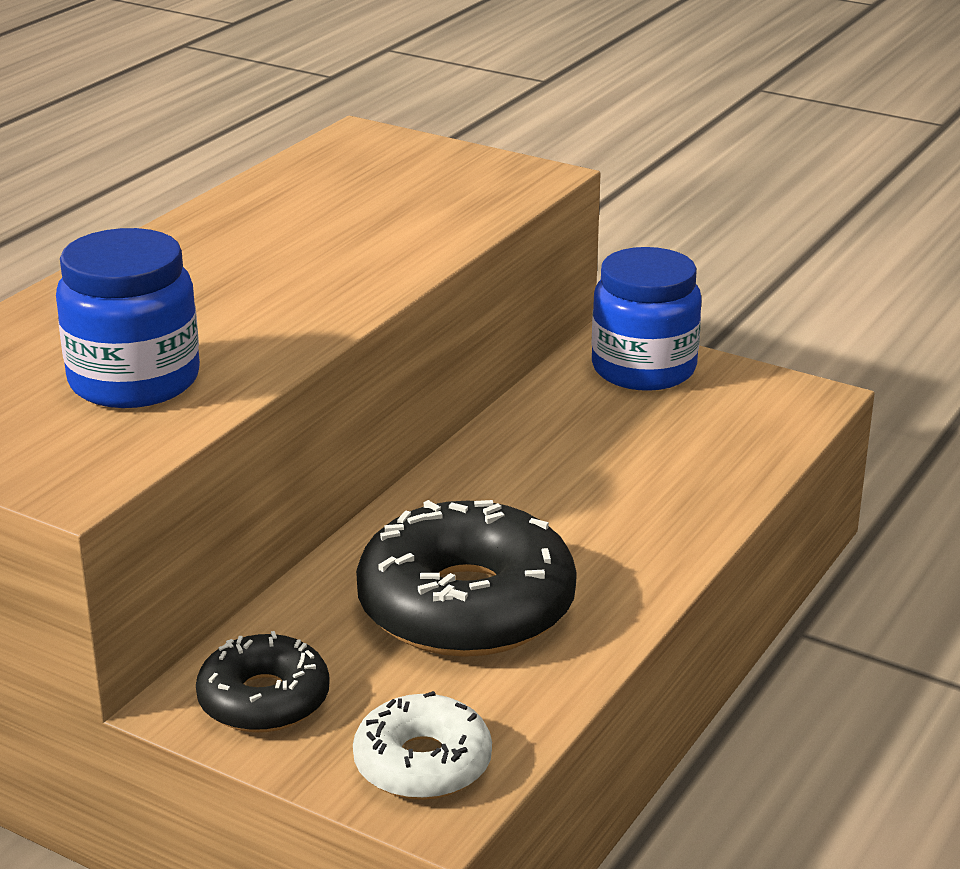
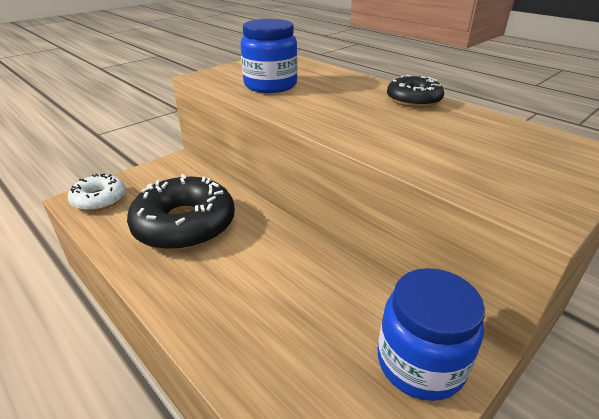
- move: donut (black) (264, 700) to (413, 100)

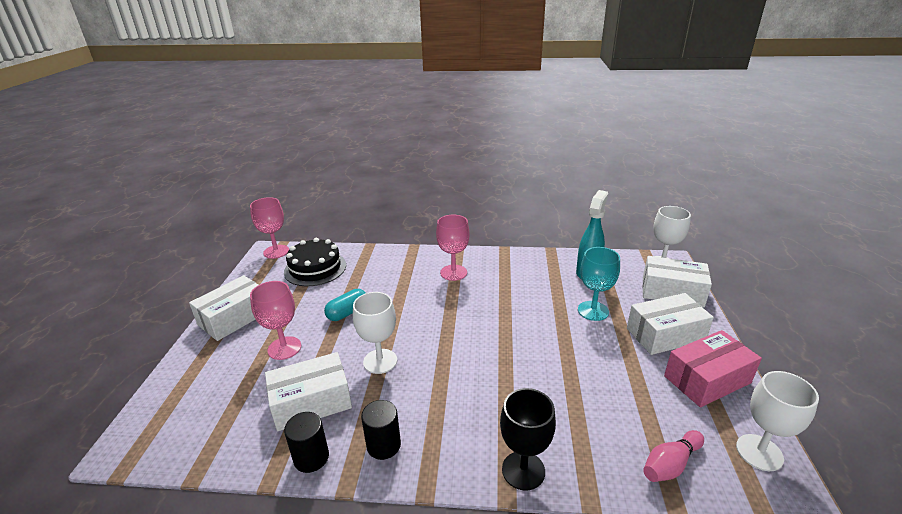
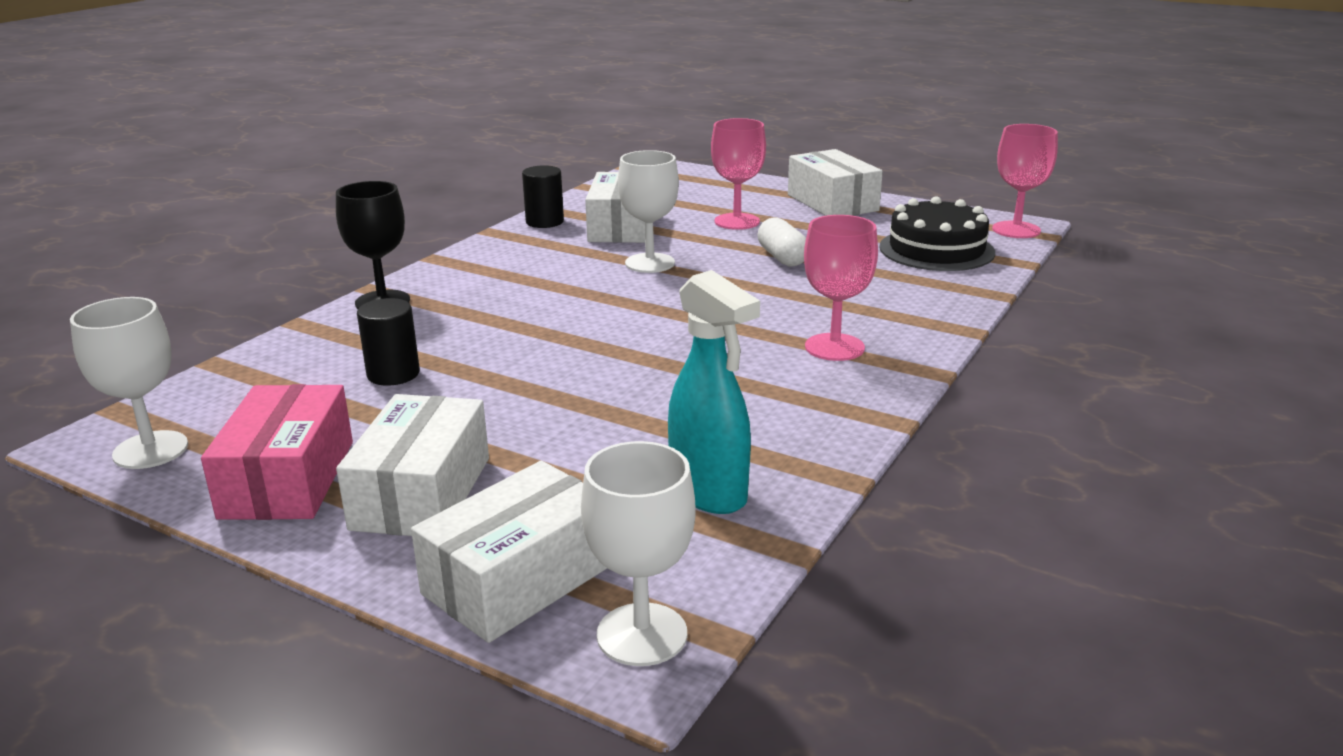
- delete: goblet (turquoise) (593, 311)
- recolor: capsule (turquoise) (347, 313) to capsule (white) (782, 258)
- move: cylinder (black) (383, 445) to (393, 374)
- delete: bowling pin (pink) (670, 464)

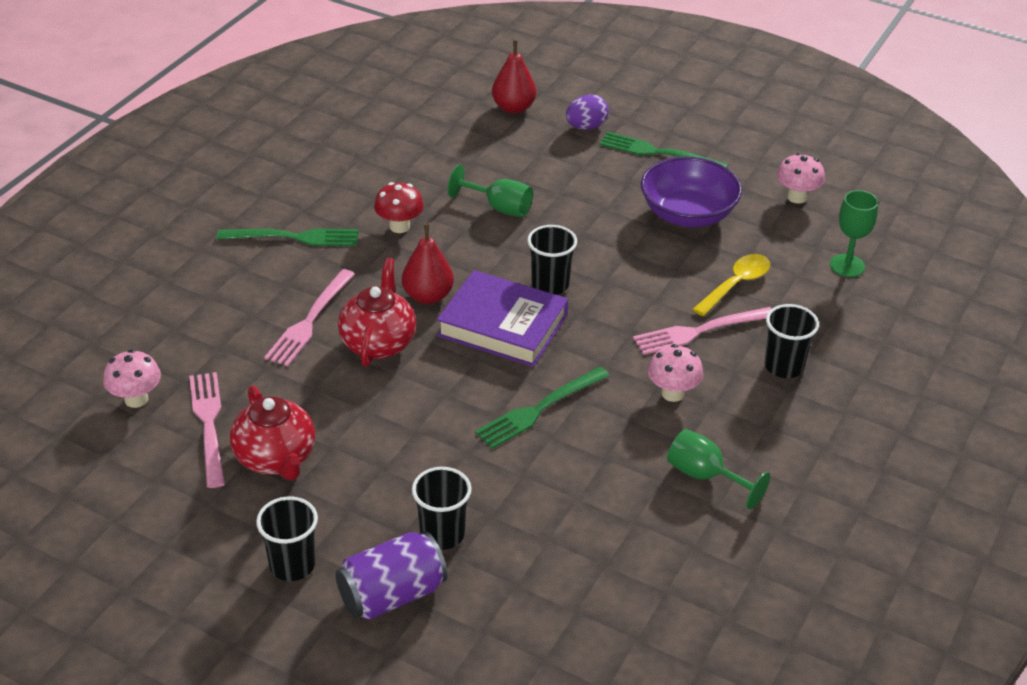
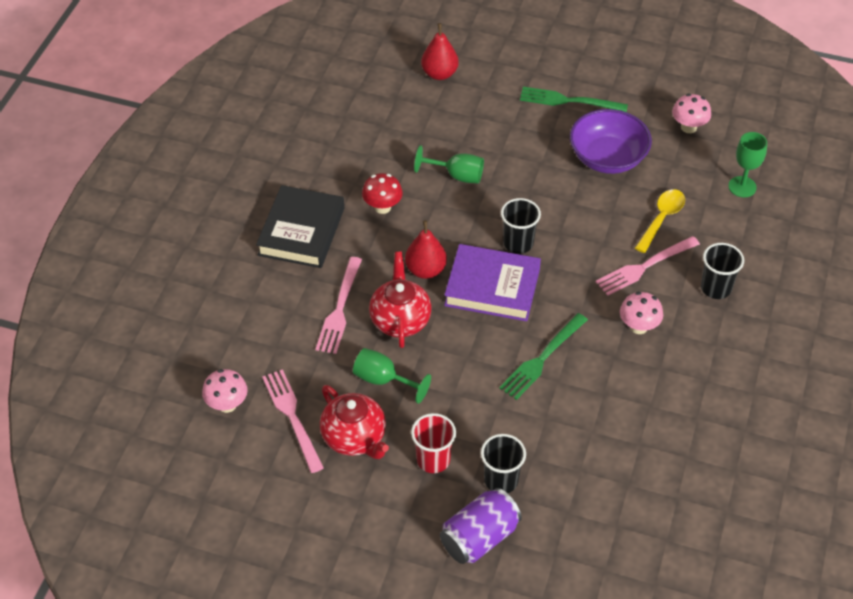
- delete: egg (purple) (586, 127)
- replace: fork (green) (294, 237) to book (black) (301, 231)
- move: goblet (green) (705, 476) to (383, 380)
- delete: cup (black) (292, 565)
- insert: cup (red) (433, 460)

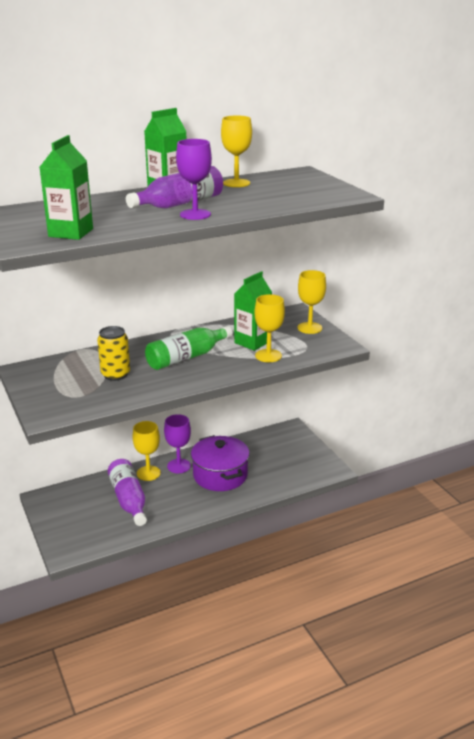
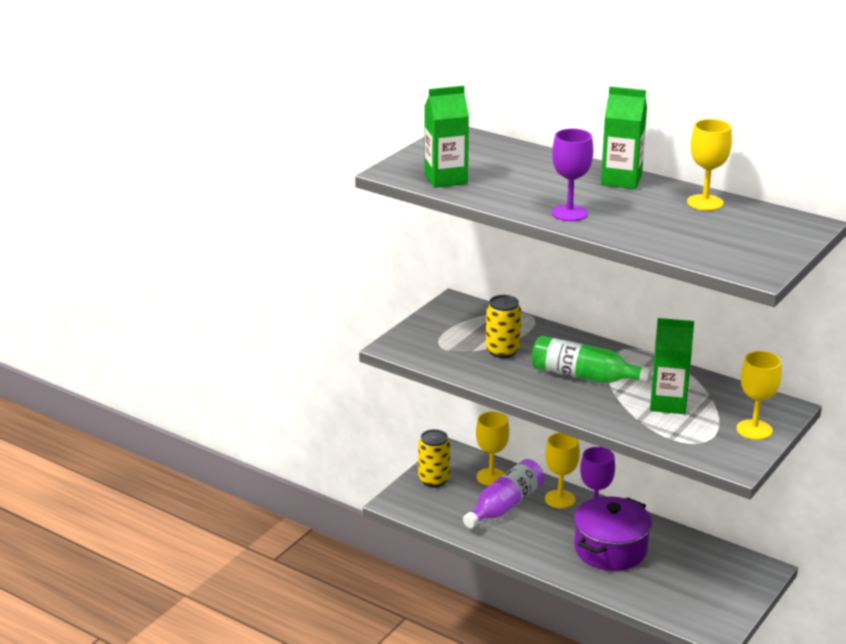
- delete: bottle (purple) (180, 204)
- move: goblet (yellow) (268, 356) to (491, 477)
- insert: can (yellow) (434, 480)

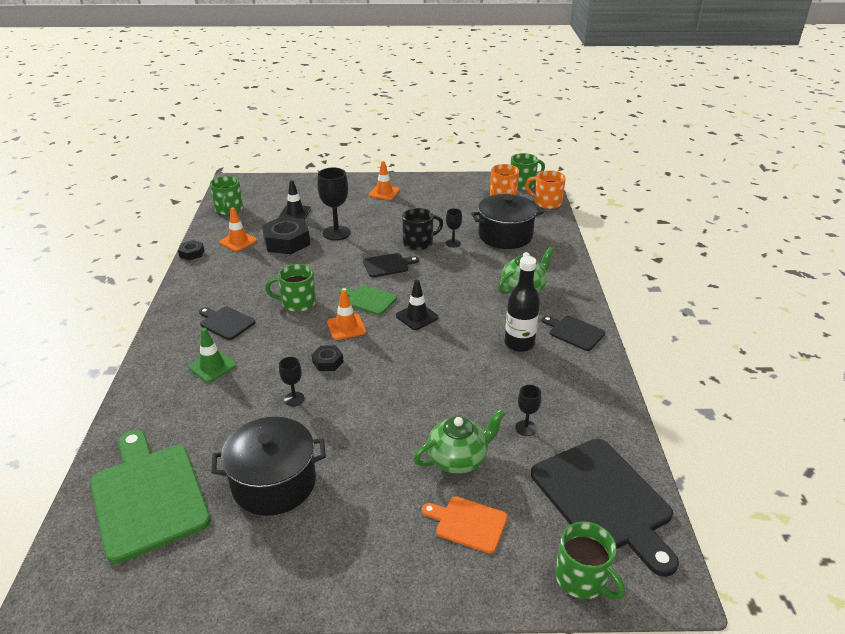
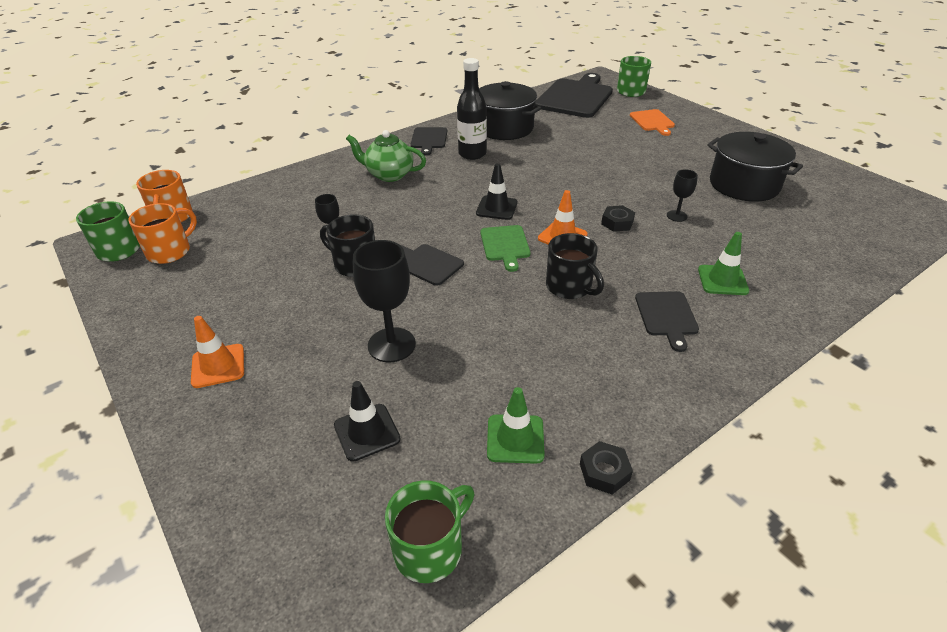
- move: pot (black) (505, 236) to (504, 128)
- recolor: traffic cone (orange) (238, 241) to traffic cone (green) (515, 439)
- delete: nut (black) (287, 242)
- recolor: mug (green) (297, 303) to mug (black) (570, 287)
- delete: goblet (black) (526, 428)
- delete: teapot (green) (458, 459)
- delete: cutting board (green) (148, 496)

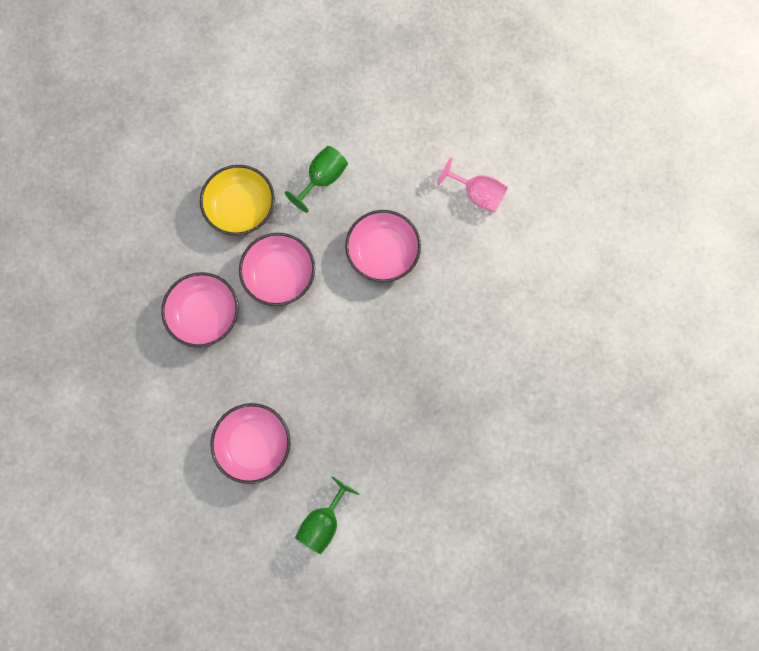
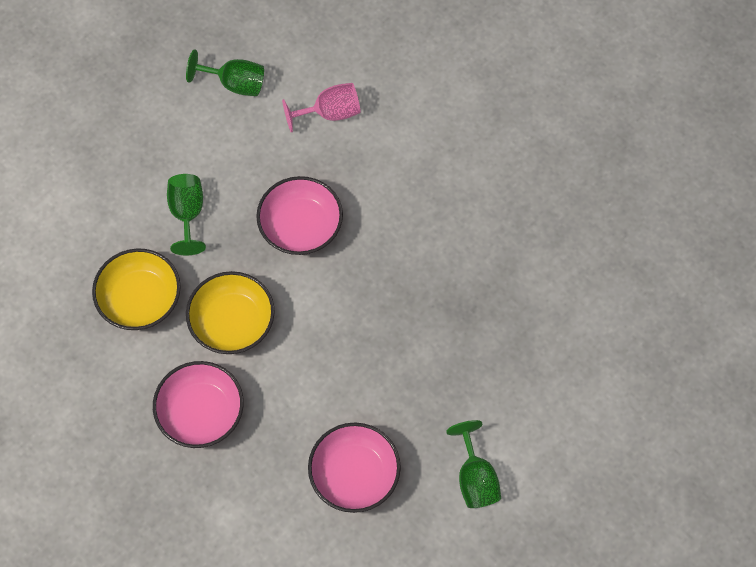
- recolor: bowl (pink) (279, 275) to bowl (yellow) (232, 322)
- insert: goblet (green) (235, 83)

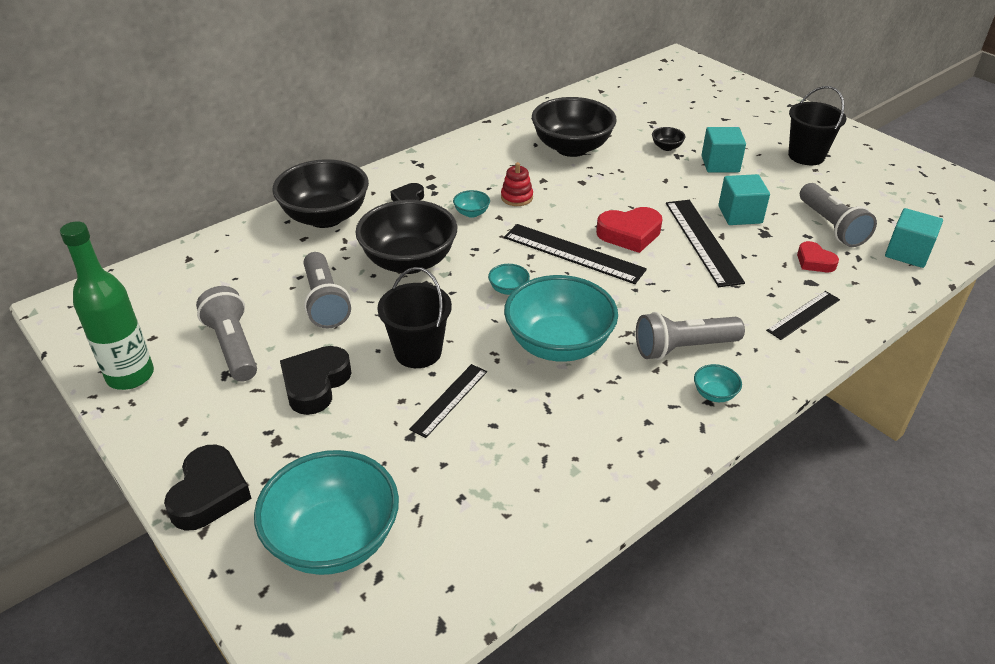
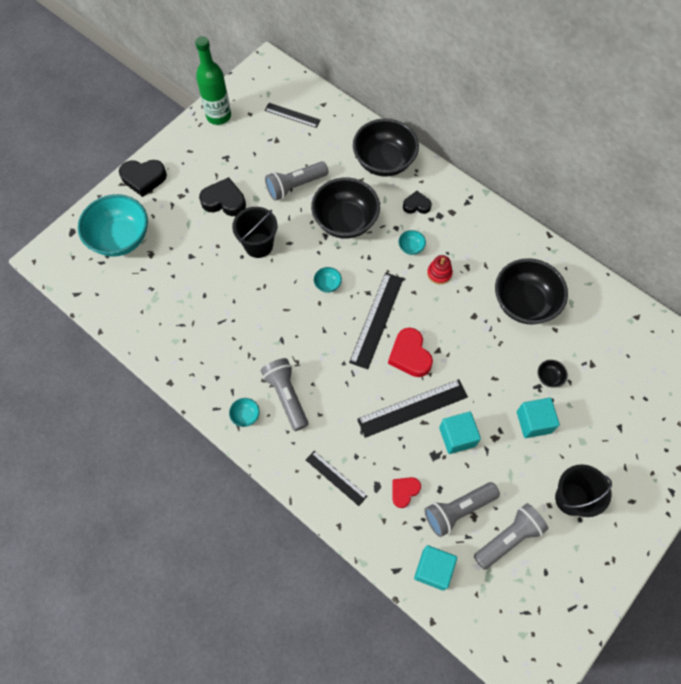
- delete: bowl (turquoise) (558, 345)
- move: flashlight (grey) (233, 347) to (508, 538)
- move: ruler (black) (449, 400) to (292, 115)

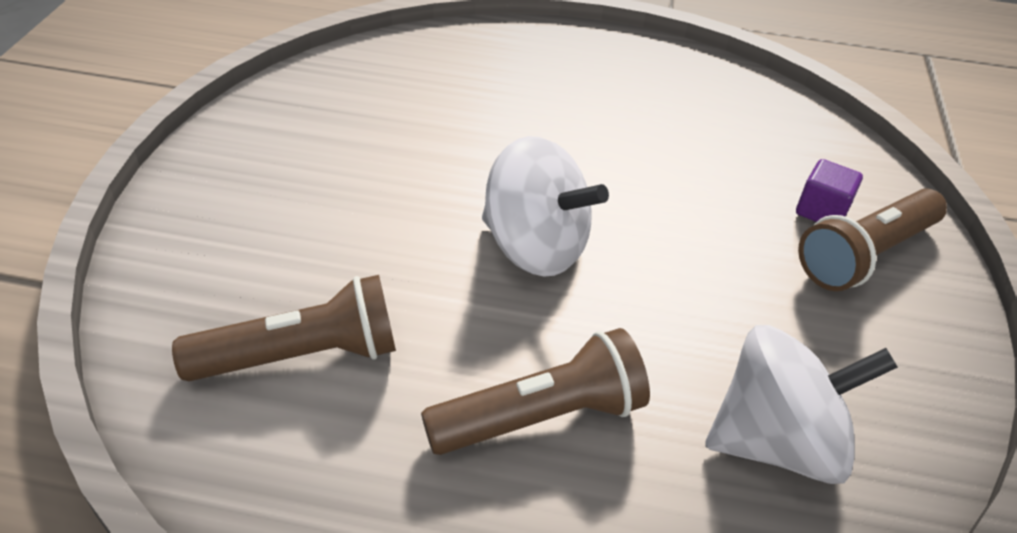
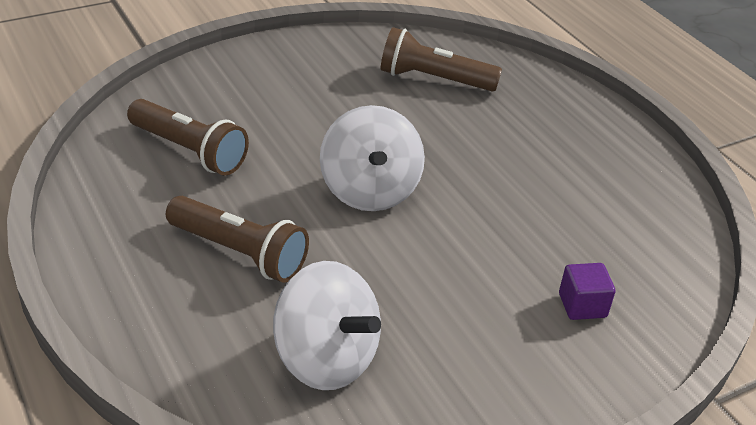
- move: flashlight (brown) (866, 255) to (434, 80)

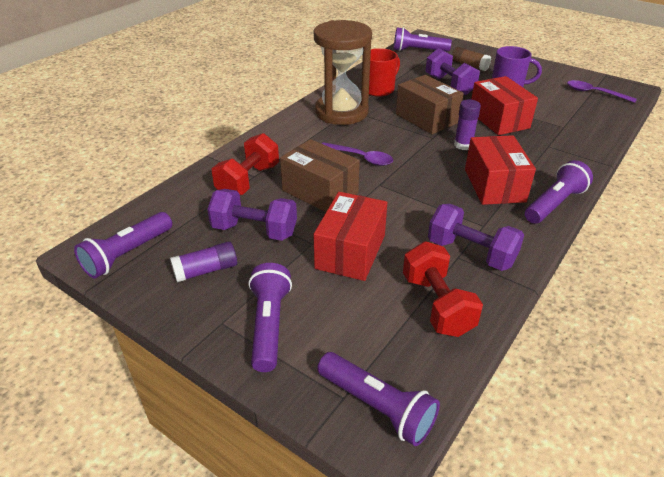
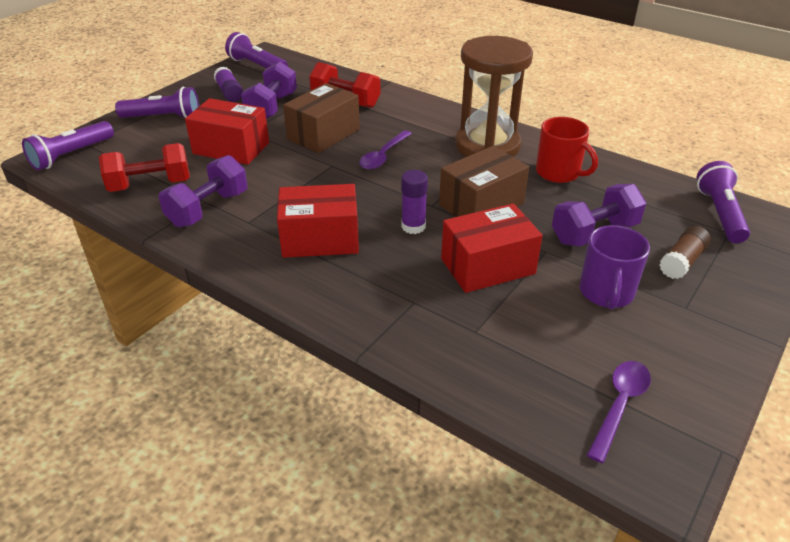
- delete: flashlight (purple) (554, 204)

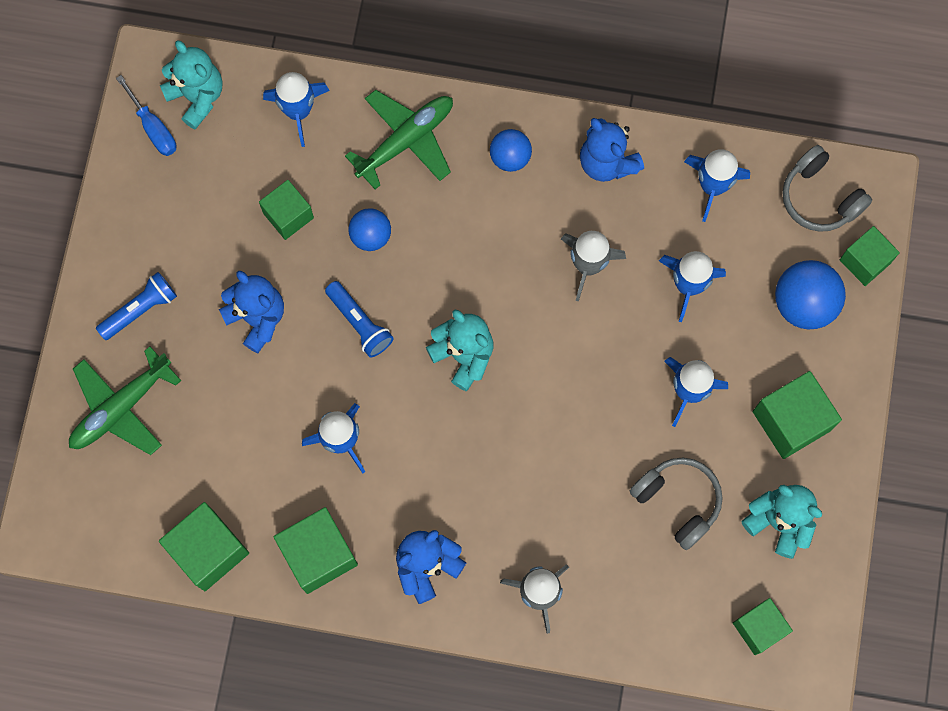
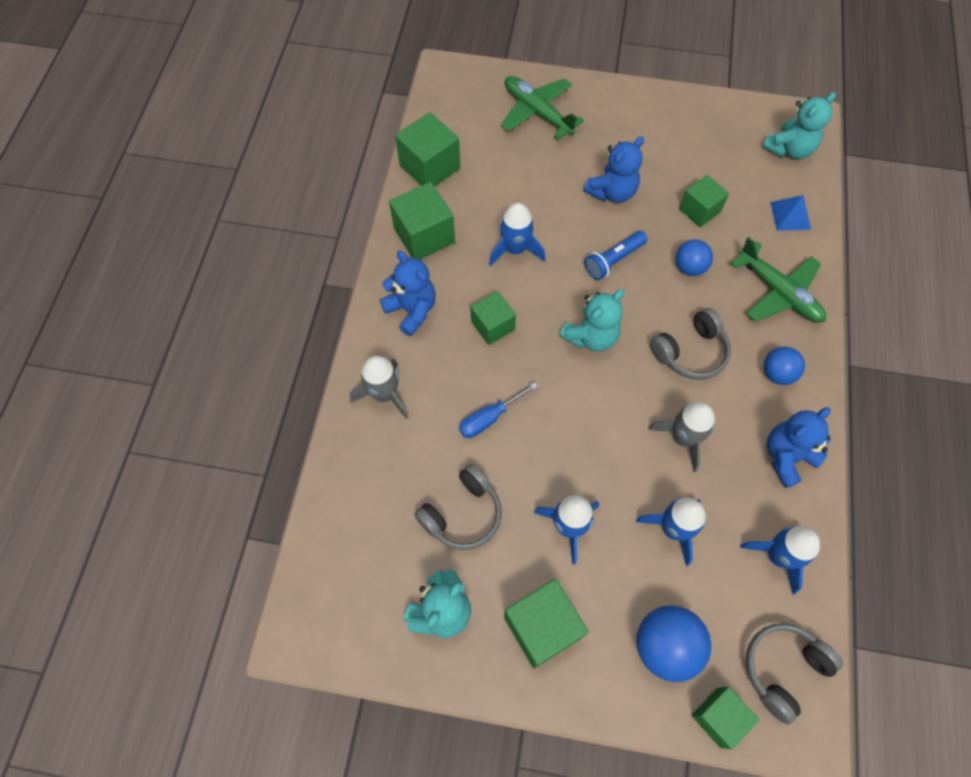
- replace: rocket (blue) (298, 111) to pyramid (blue) (790, 215)
- move: screwdriver (blue) (153, 128) to (489, 418)
- delete: flashlight (blue) (140, 309)
- move: cube (green) (759, 628) to (493, 326)
- insert: headphones (grey) (690, 352)

